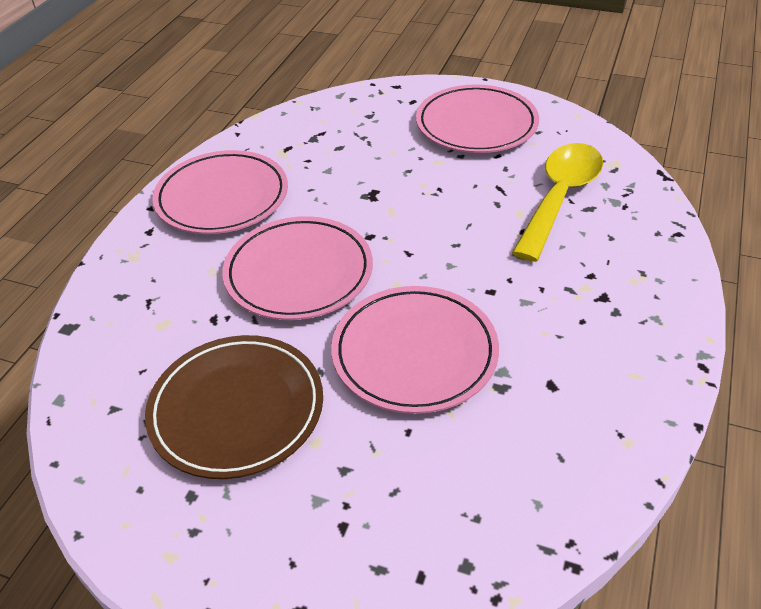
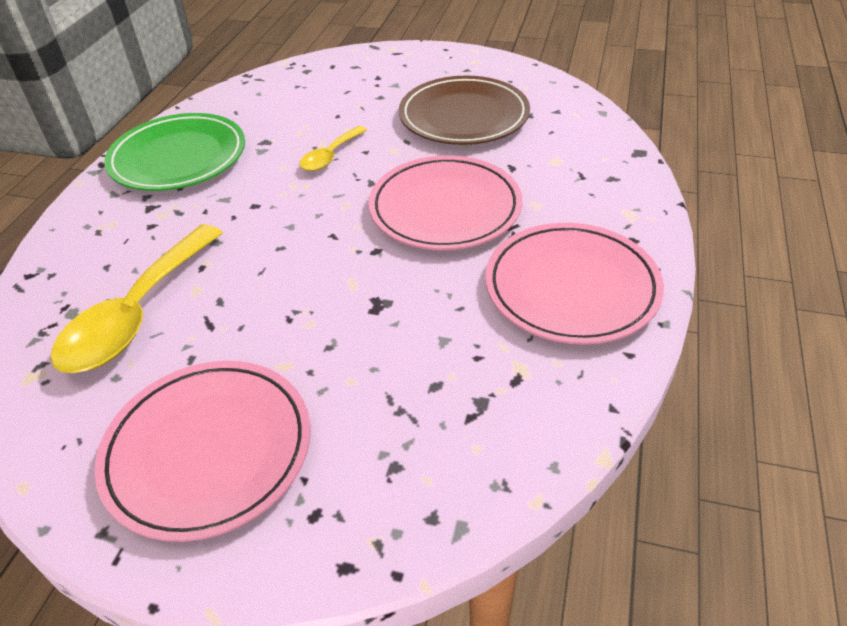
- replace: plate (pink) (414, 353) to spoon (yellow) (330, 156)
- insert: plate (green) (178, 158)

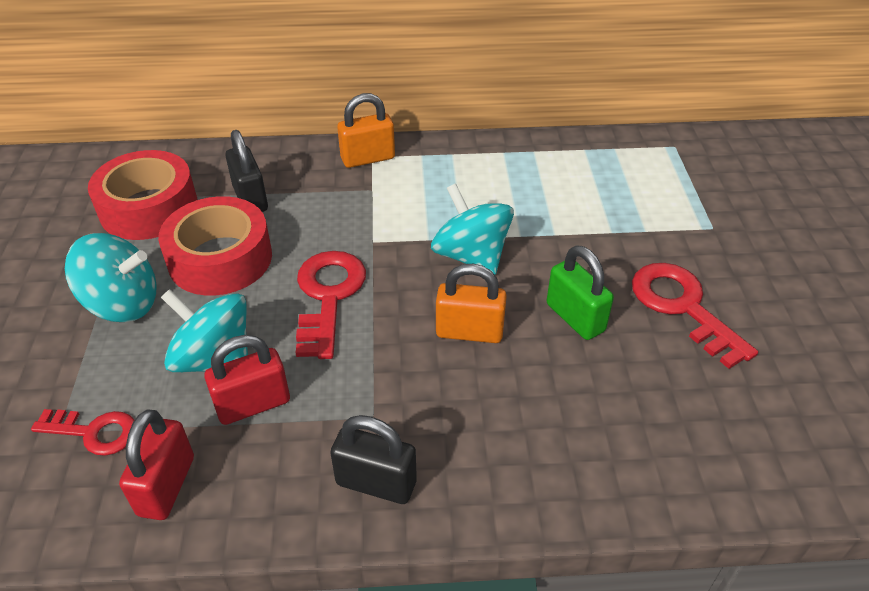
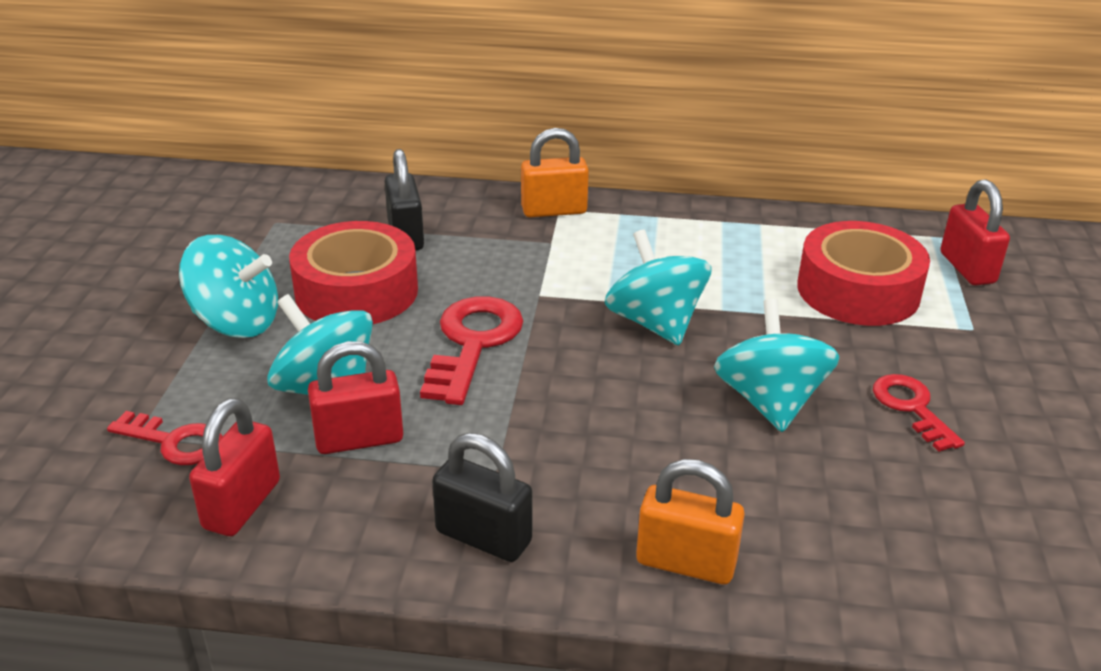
- move: tape (red) (149, 208) to (858, 291)
- replace: padlock (green) (575, 317) to spinning top (turquoise) (769, 401)
- resize: key (red) (682, 307) = (912, 408) x0.63
- move: padlock (orange) (469, 332) to (686, 562)
- insert: padlock (red) (967, 268)

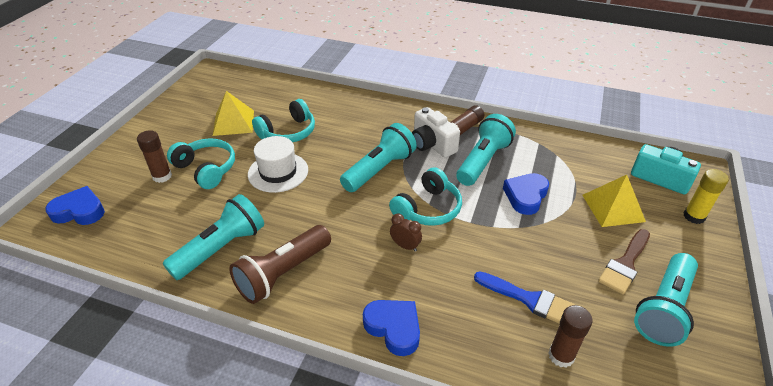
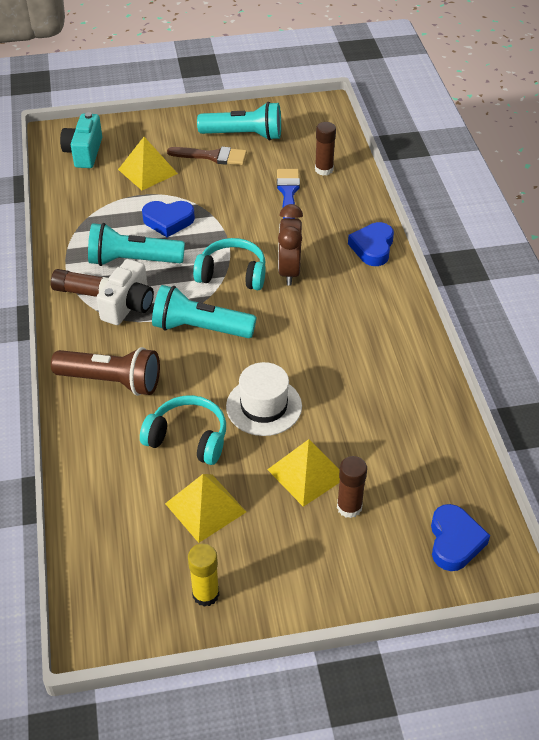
- replace: headphones (turquoise) (206, 169) to pyramid (yellow) (307, 473)
- move: glue stick (yellow) (694, 216) to (205, 594)
- rotate: heart (blue) (79, 211) = (454, 541) 150 degrees counterclockwise
- delete: flashlight (turquoise) (221, 248)
- resize: clock (brown) (405, 246) = (289, 271) x1.83
- move: flashlight (brown) (283, 273) to (111, 381)

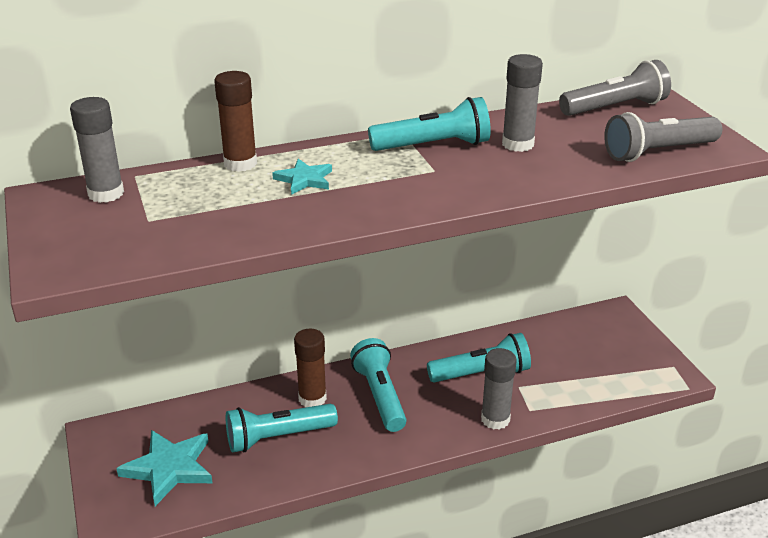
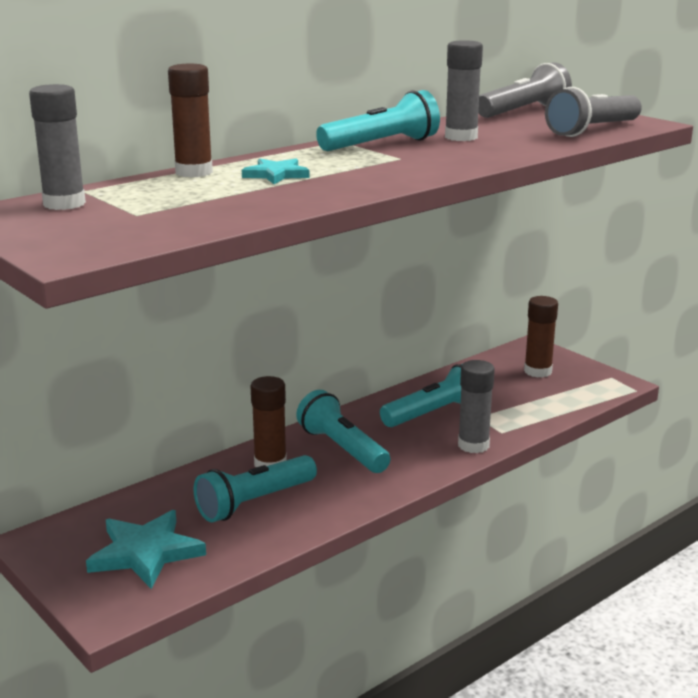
- insert: glue stick (brown) (538, 371)

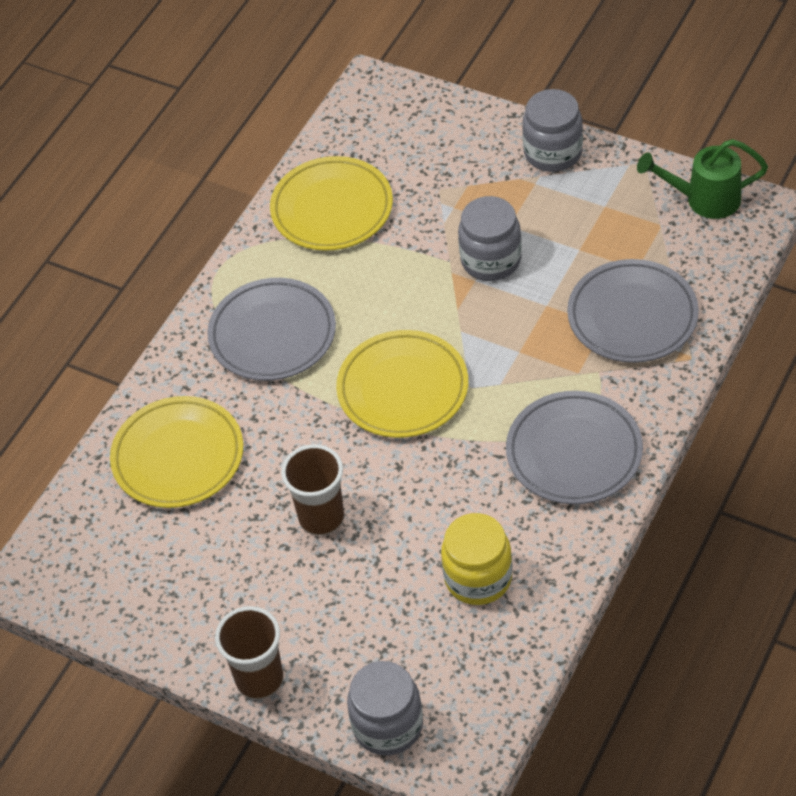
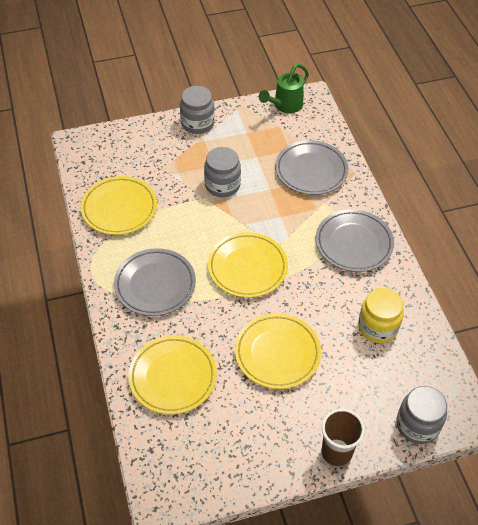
- replace: cup (brown) (321, 518) to plate (yellow) (277, 353)

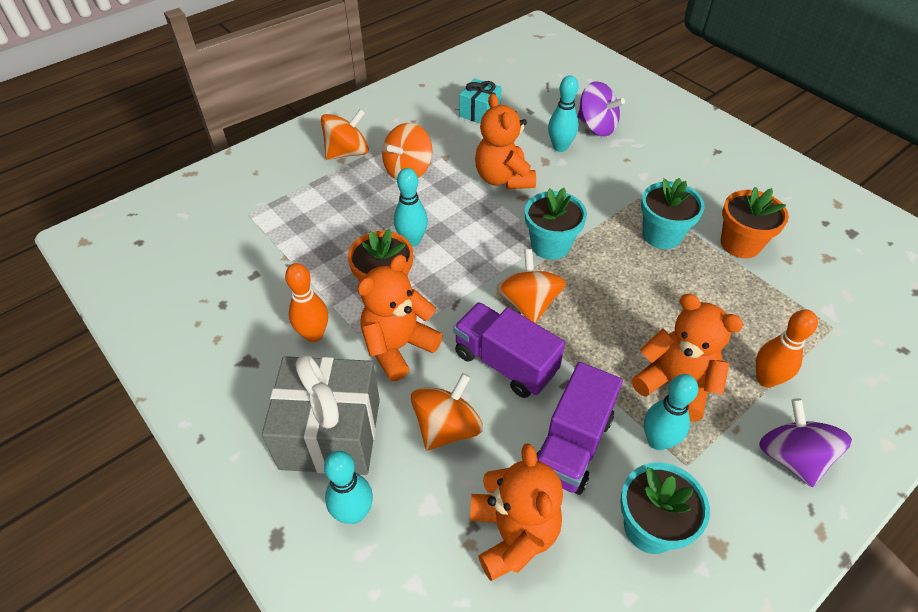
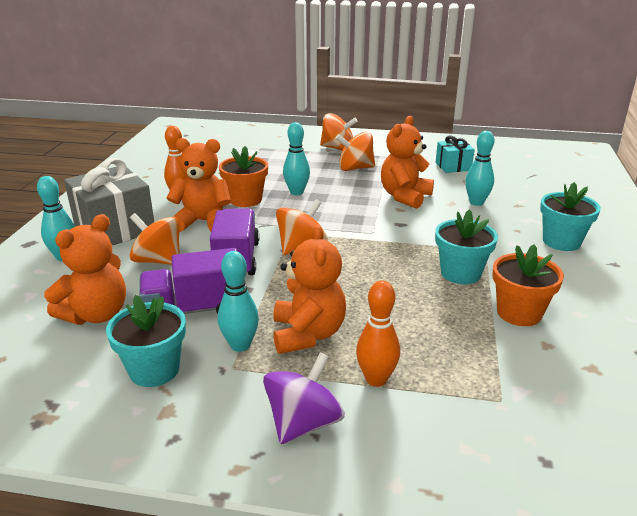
- delete: spinning top (purple) (596, 127)
- move: flower pot (turquoise) (550, 245) to (561, 242)
- rotate: spinning top (orange) (447, 427) = (158, 260) 150 degrees counterclockwise

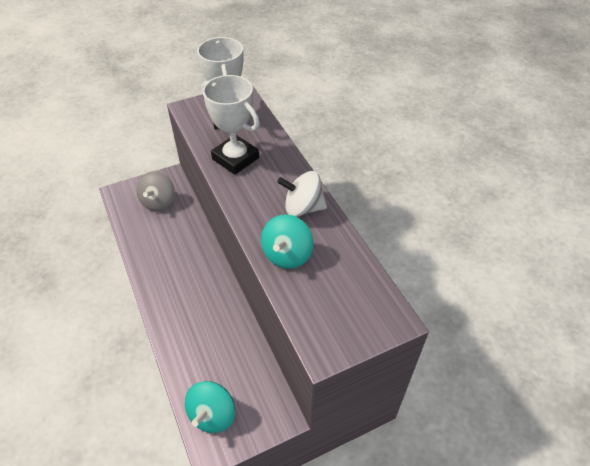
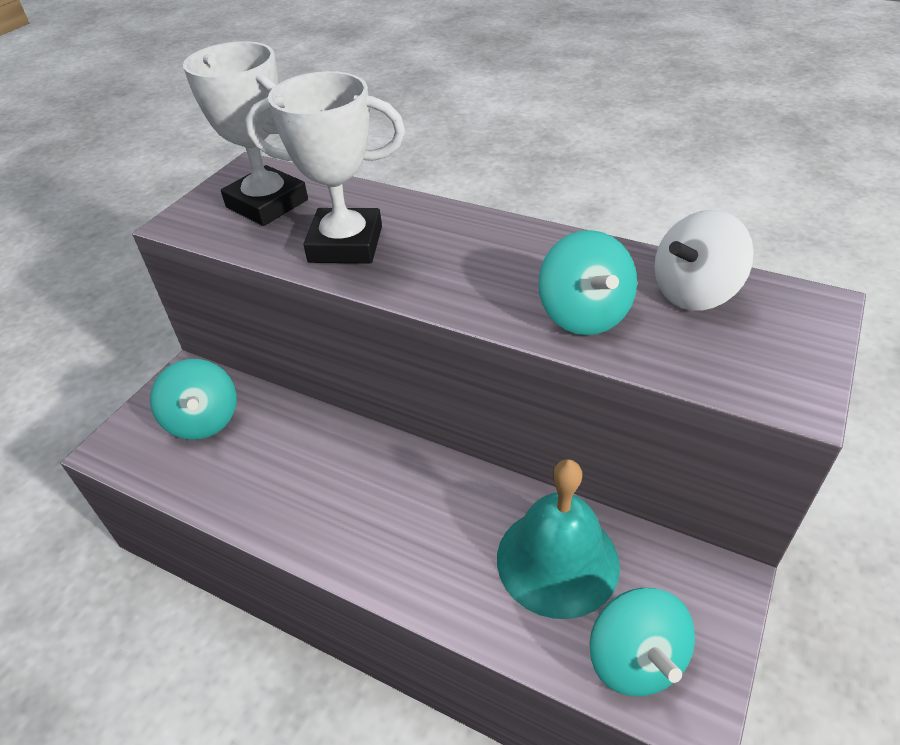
- recolor: spinning top (grey) (158, 202) to spinning top (turquoise) (203, 420)
- move: spinning top (white) (303, 208) to (694, 293)
- insert: bell (turquoise) (557, 561)

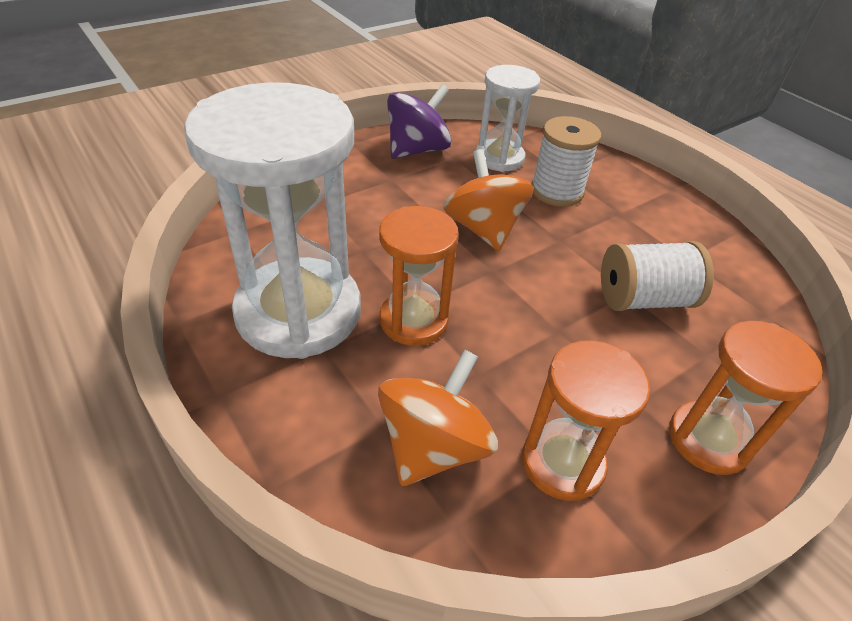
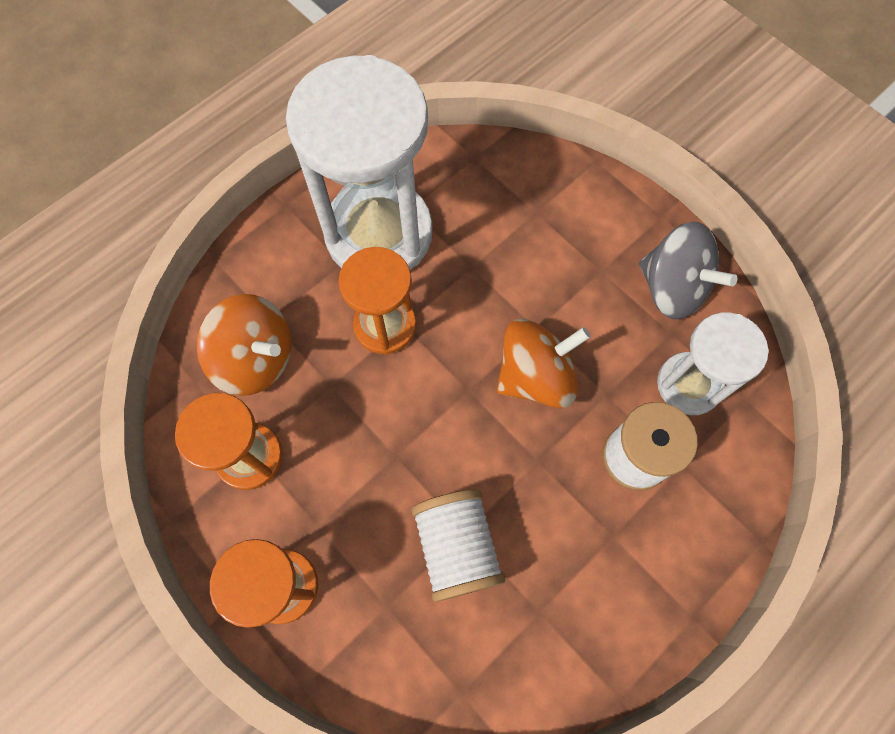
- recolor: spinning top (purple) (417, 150) to spinning top (grey) (672, 288)

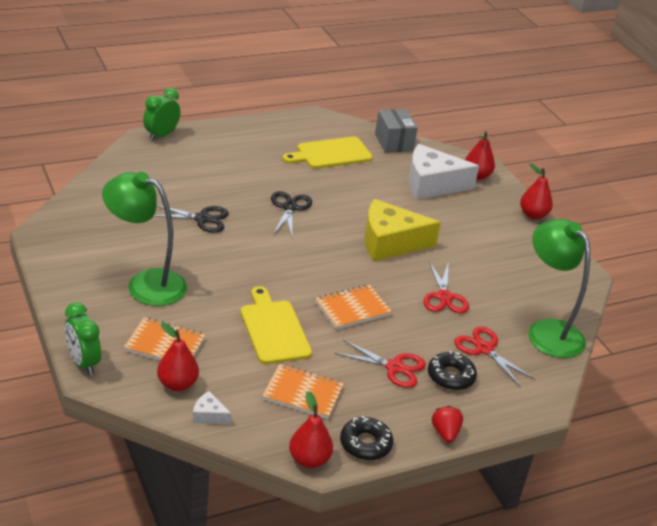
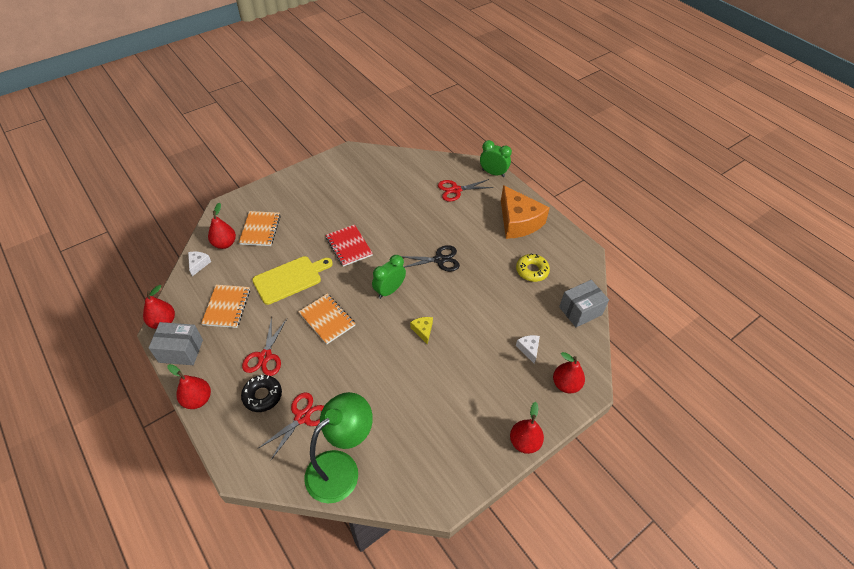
- replace: cutting board (yellow) (331, 154) to donut (yellow) (532, 271)
- resize: cheese (white) (431, 184) = (528, 349) x0.42
- delete: lamp (green) (145, 283)
- resize: cheese (yellow) (390, 242) = (423, 330) x0.42
- delete: scissors (black) (202, 219)
- move: scissors (red) (444, 297) to (455, 190)
- move: clock (green) (83, 362) to (389, 290)
- replace: strawberry (red) (445, 433) to pear (red) (197, 399)
- replace: donut (black) (365, 444) to box (grey) (181, 351)
- insert: cheese (orange) (518, 221)
- insert: notebook (red) (349, 246)

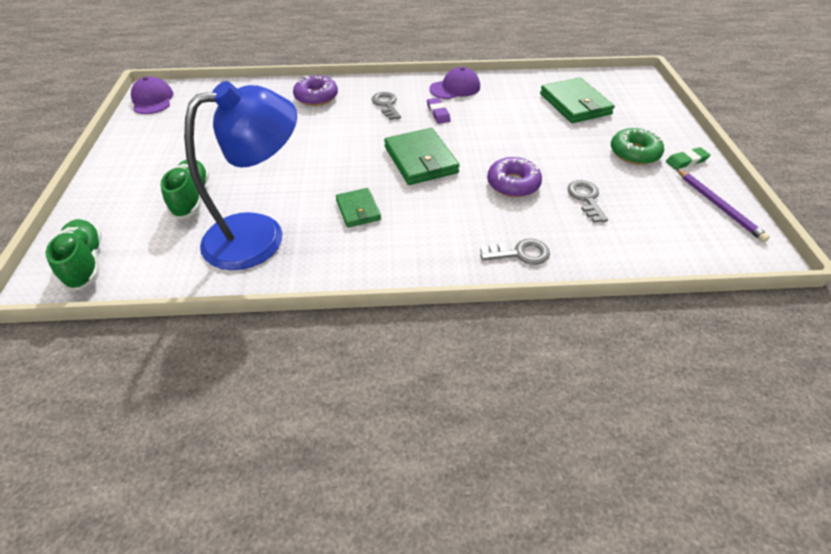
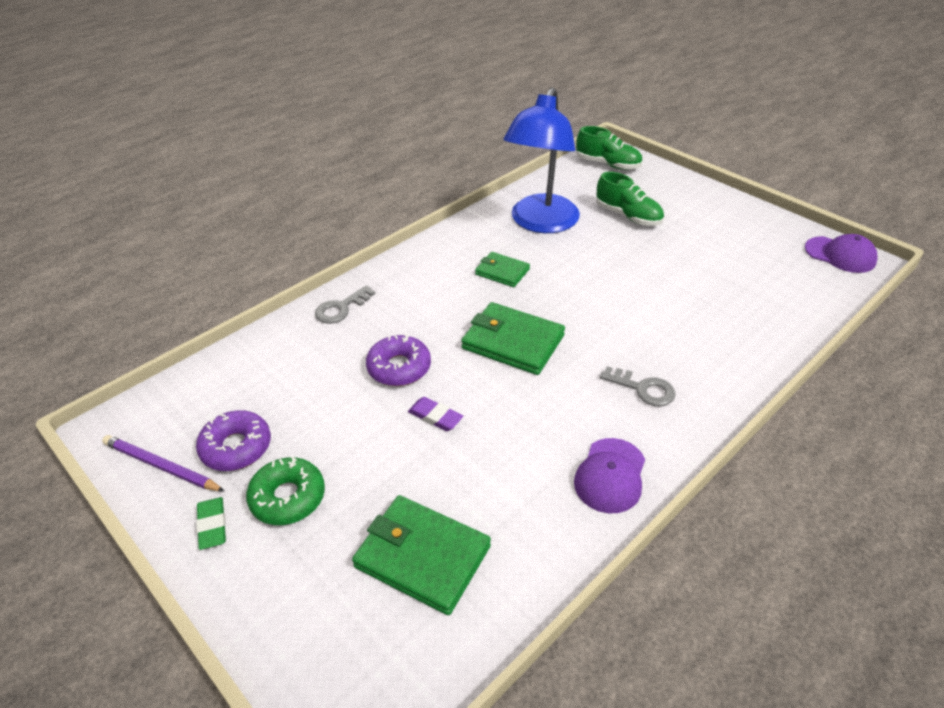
- move: donut (purple) (316, 97) to (236, 447)
- move: eraser (purple) (438, 113) to (435, 417)
- rotate: eraser (green) (686, 161) = (212, 525) 45 degrees counterclockwise
- delete: key (grey) (586, 198)

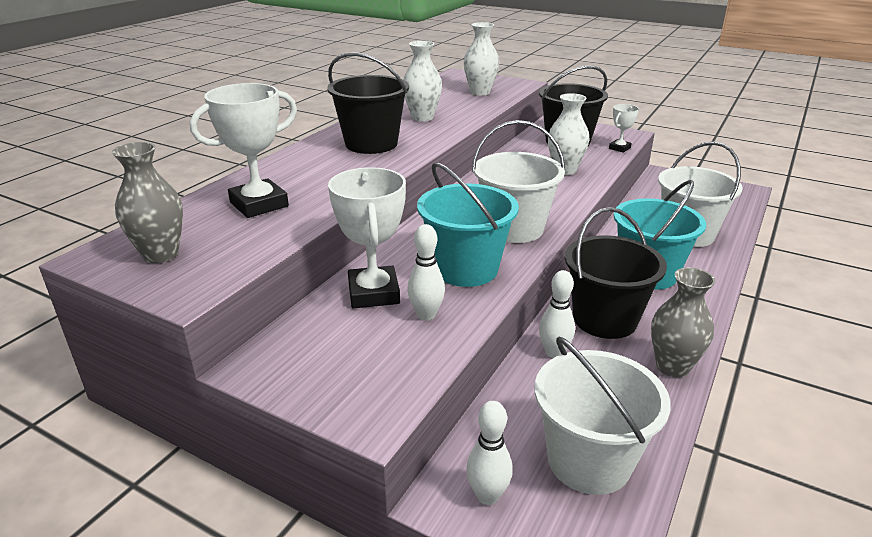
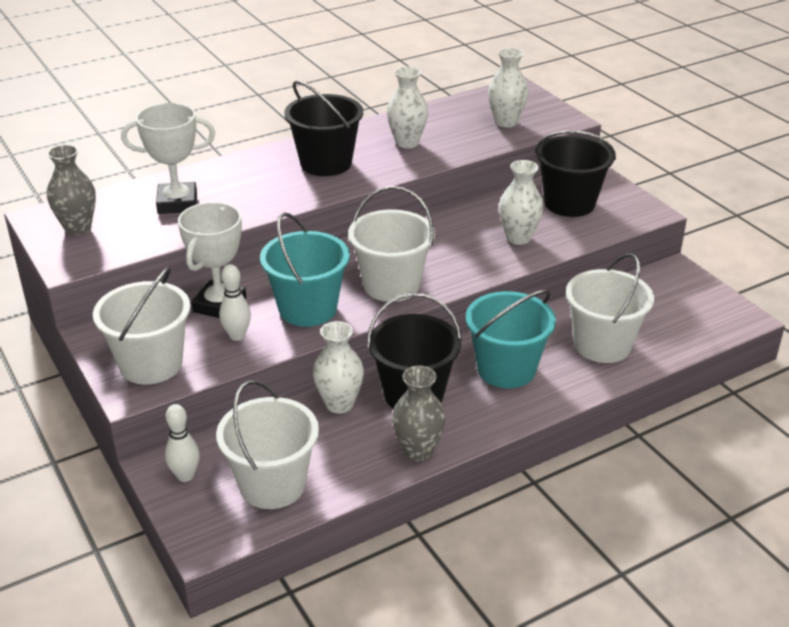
- delete: trophy (white) (619, 148)
- replace: bowling pin (white) (554, 352) to vase (white) (339, 404)
- insert: bucket (white) (151, 364)

